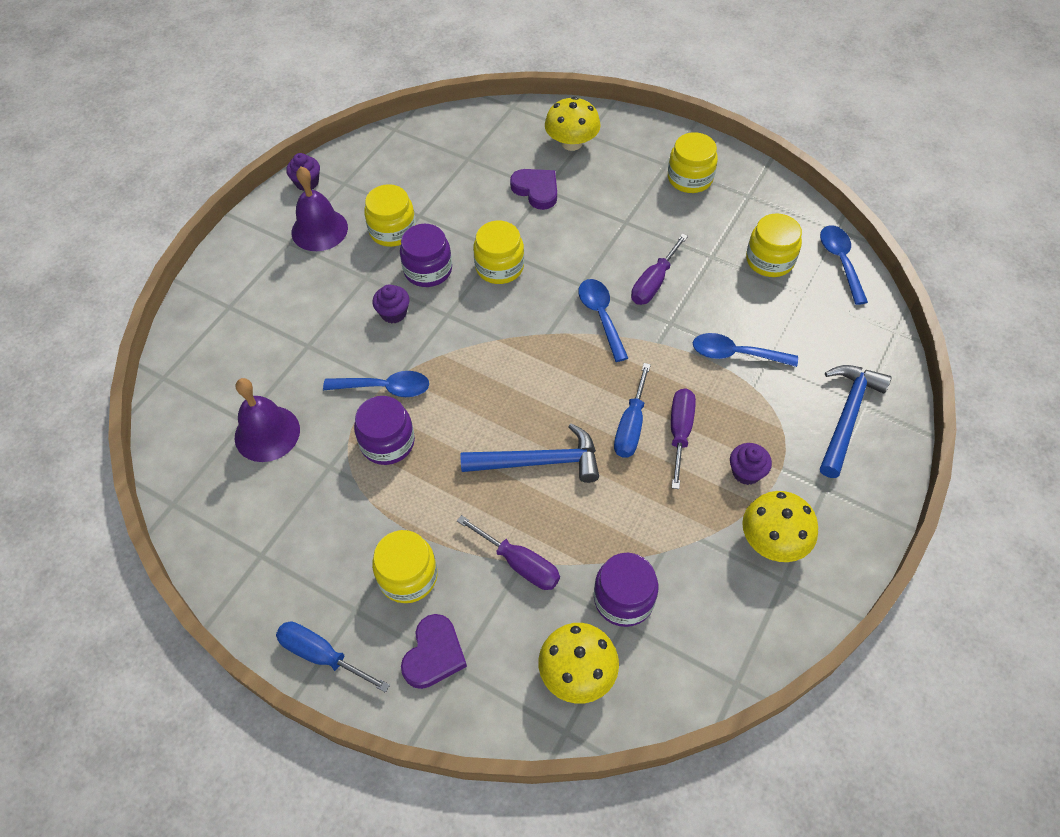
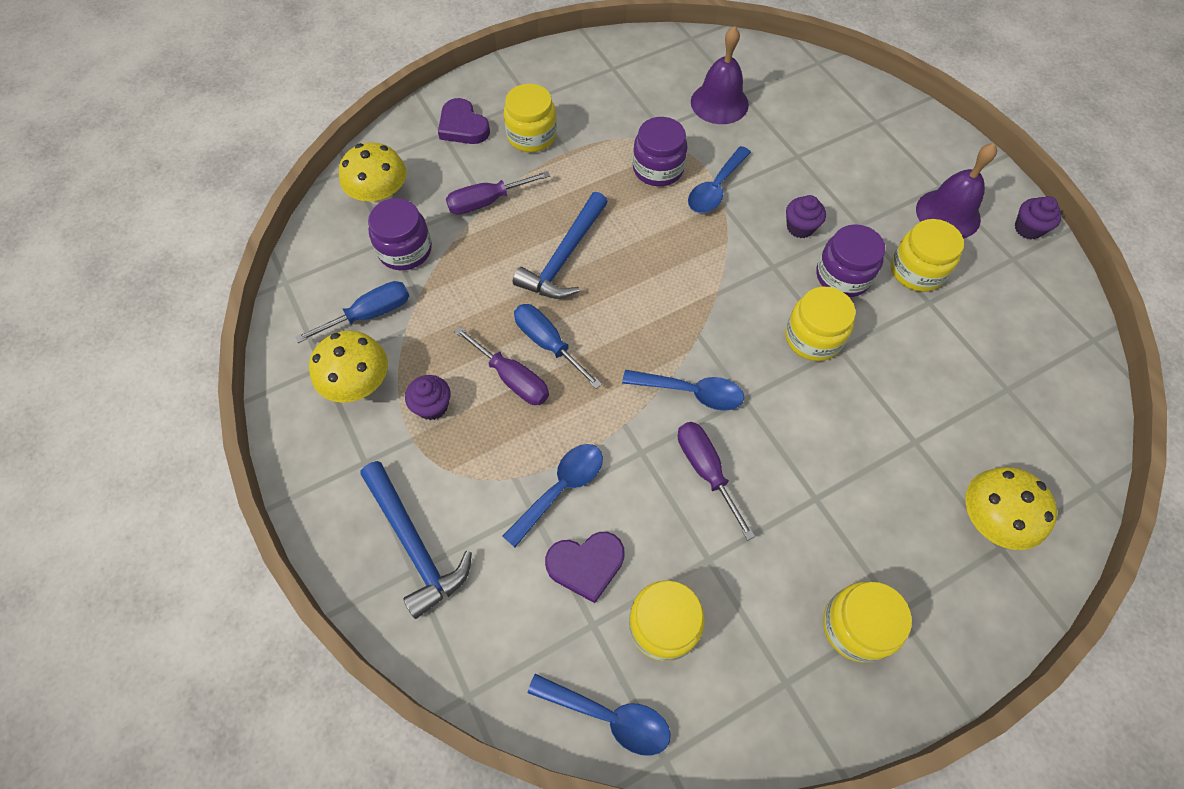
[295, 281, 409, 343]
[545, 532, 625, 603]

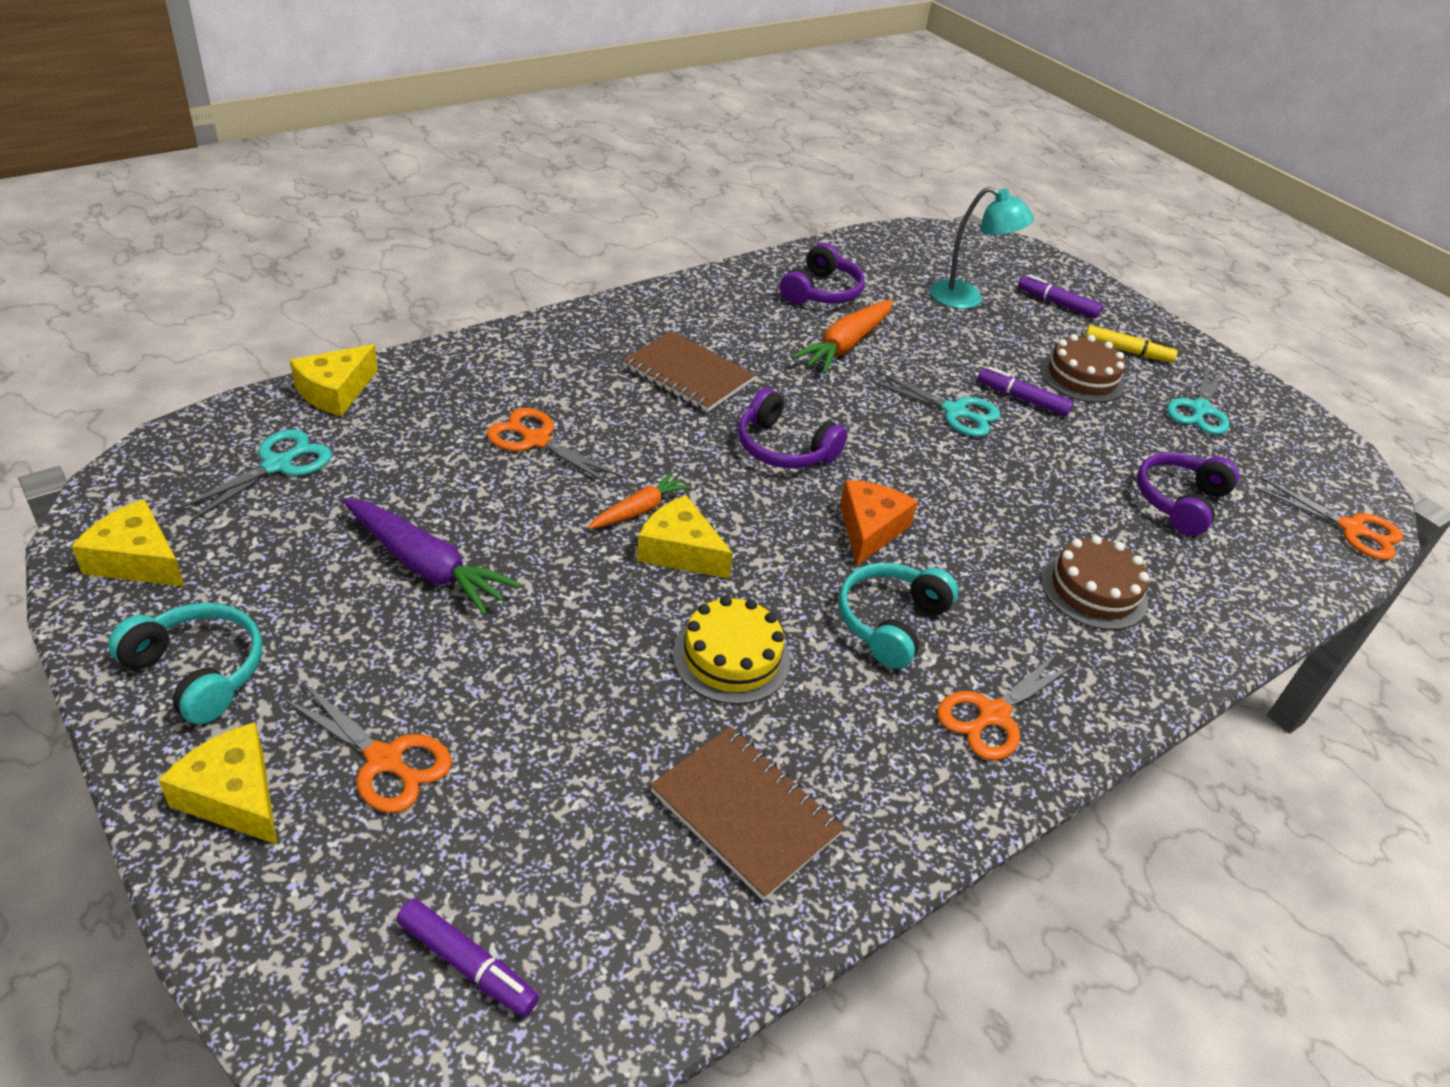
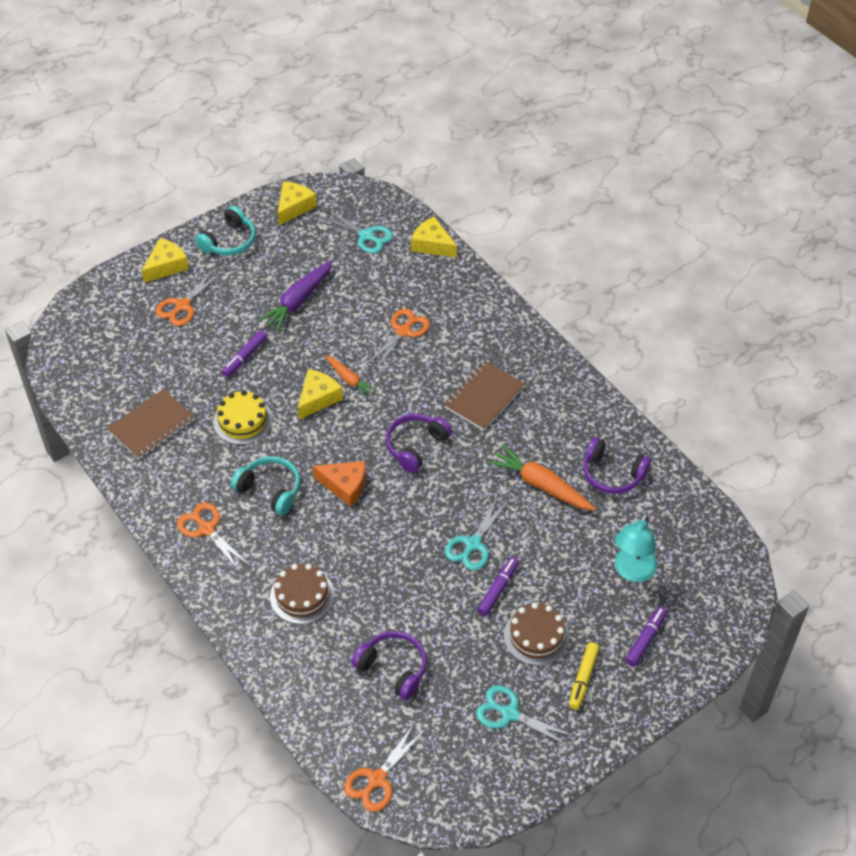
[222, 330, 267, 377]

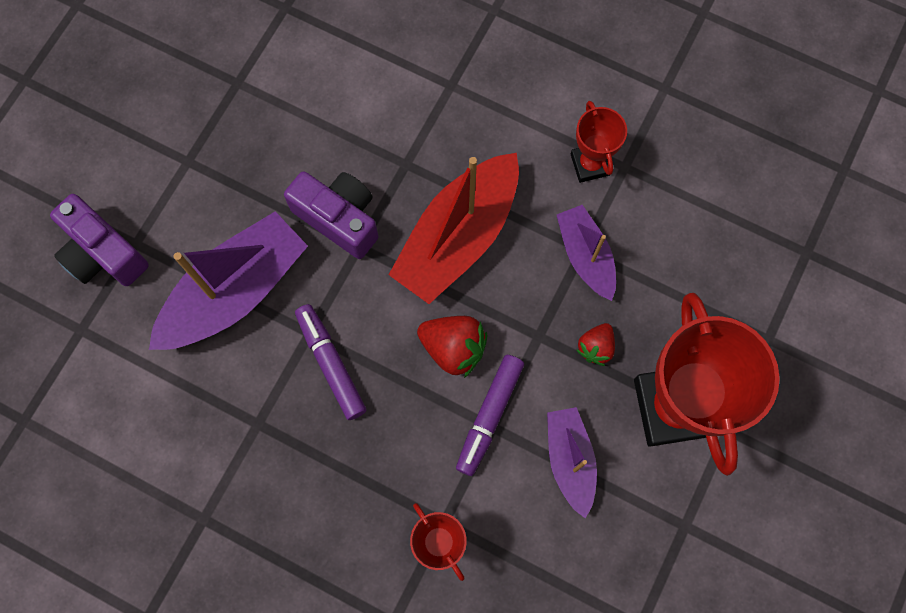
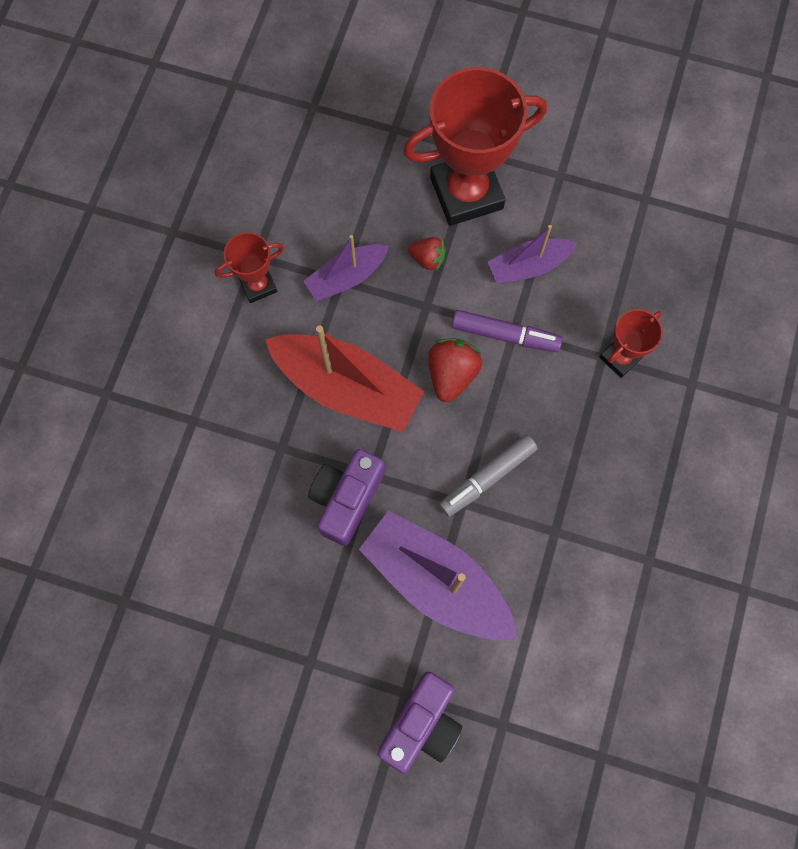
[439, 435, 537, 517]

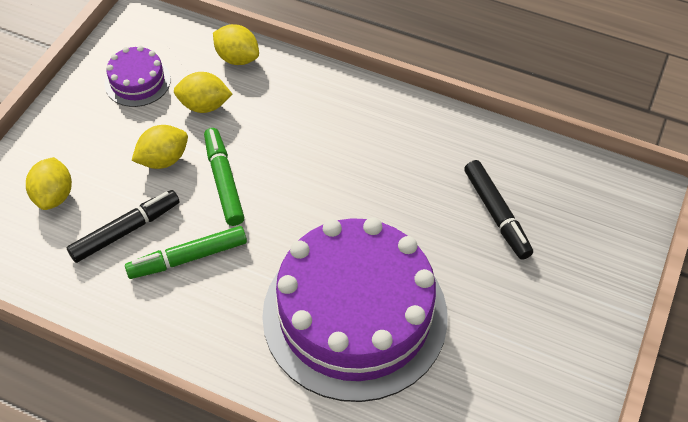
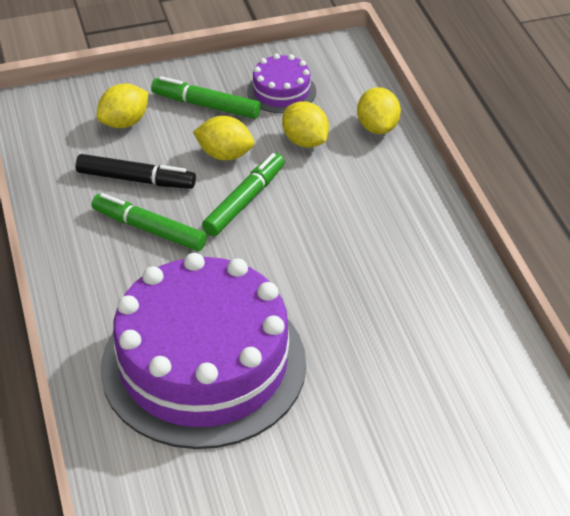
[464, 160, 533, 260] (first image)
[151, 76, 261, 119]

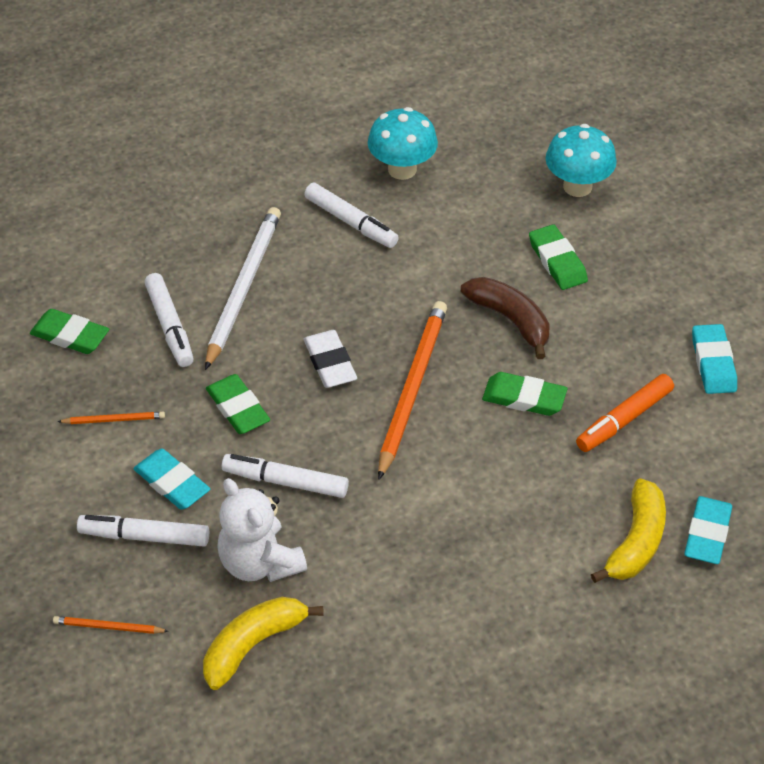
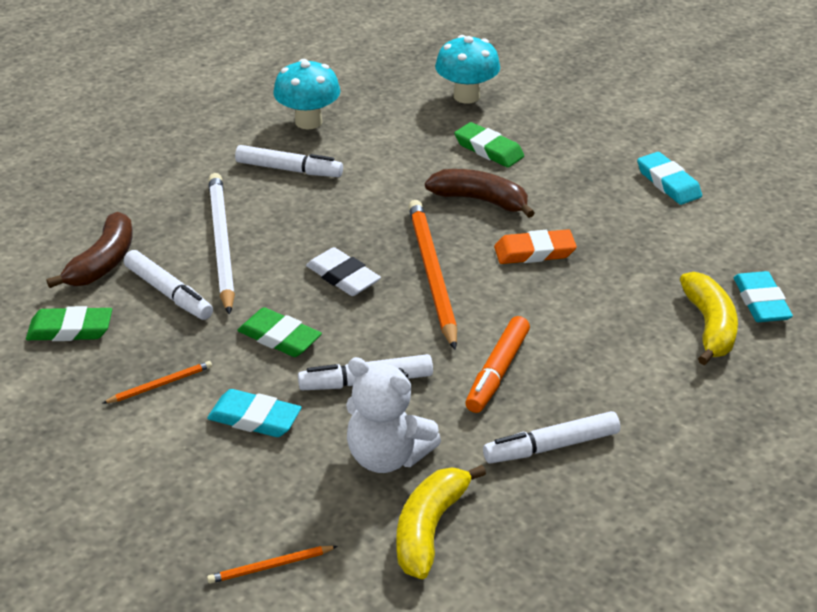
[46, 212, 133, 288]
[483, 411, 620, 464]
[465, 316, 530, 413]
[494, 229, 577, 264]

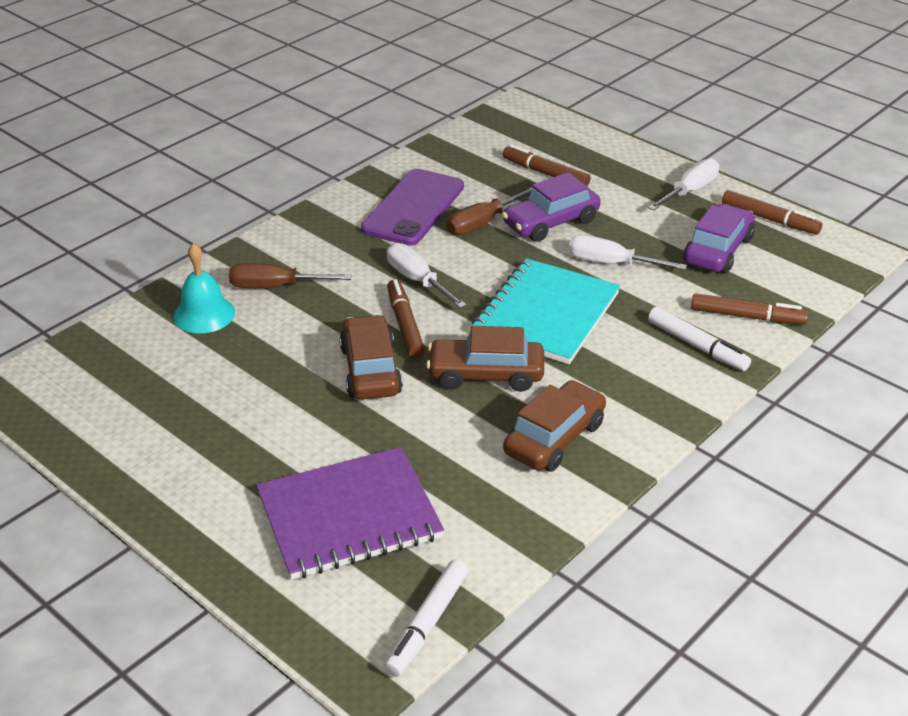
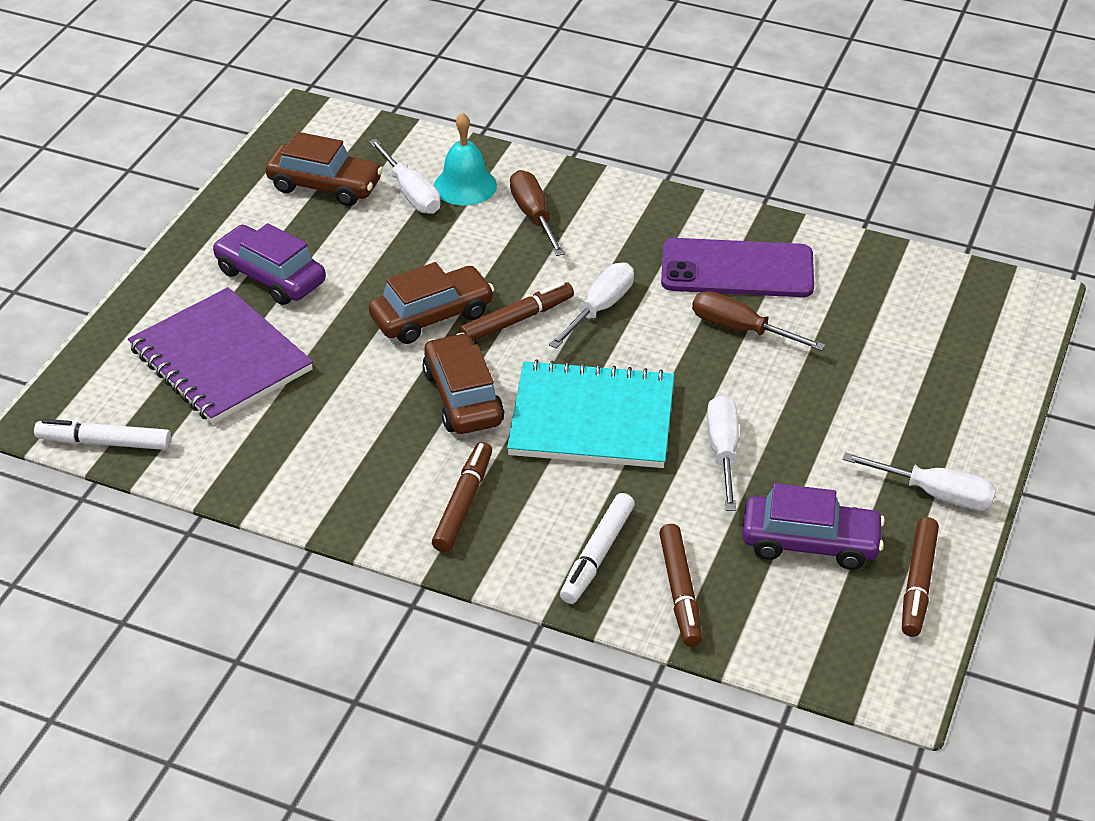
[369, 139, 441, 214]
[432, 442, 492, 552]
[212, 223, 326, 305]
[265, 132, 383, 206]

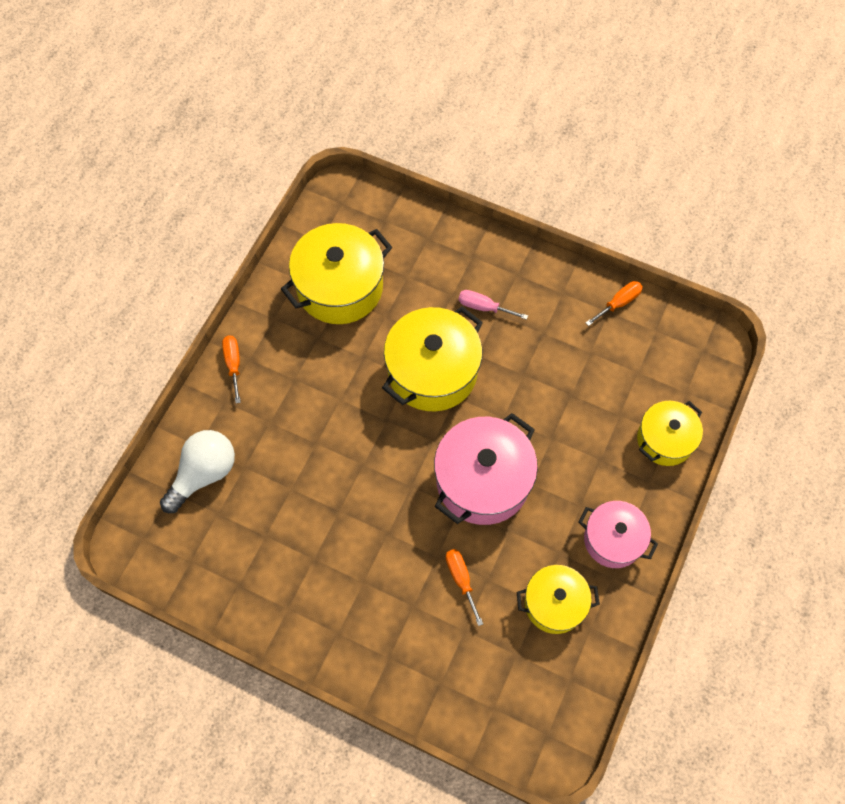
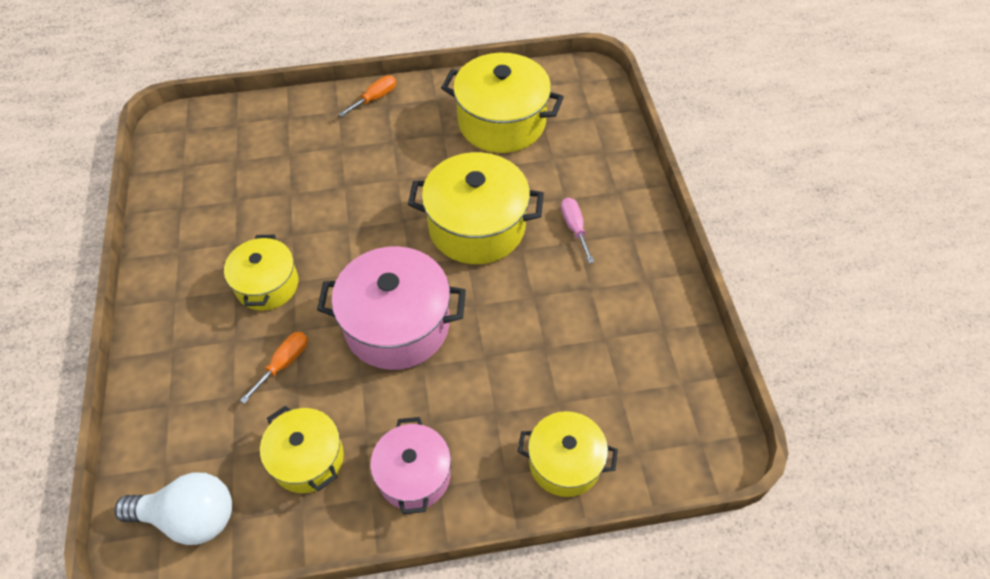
[585, 281, 643, 326] (first image)
[224, 235, 298, 311]
[115, 472, 232, 545]

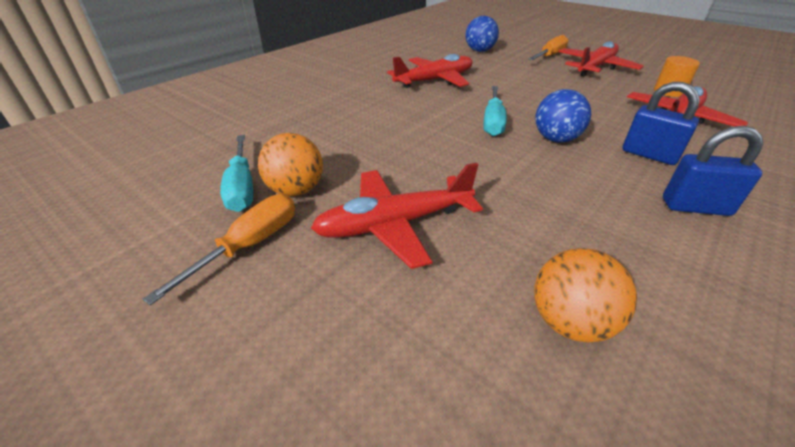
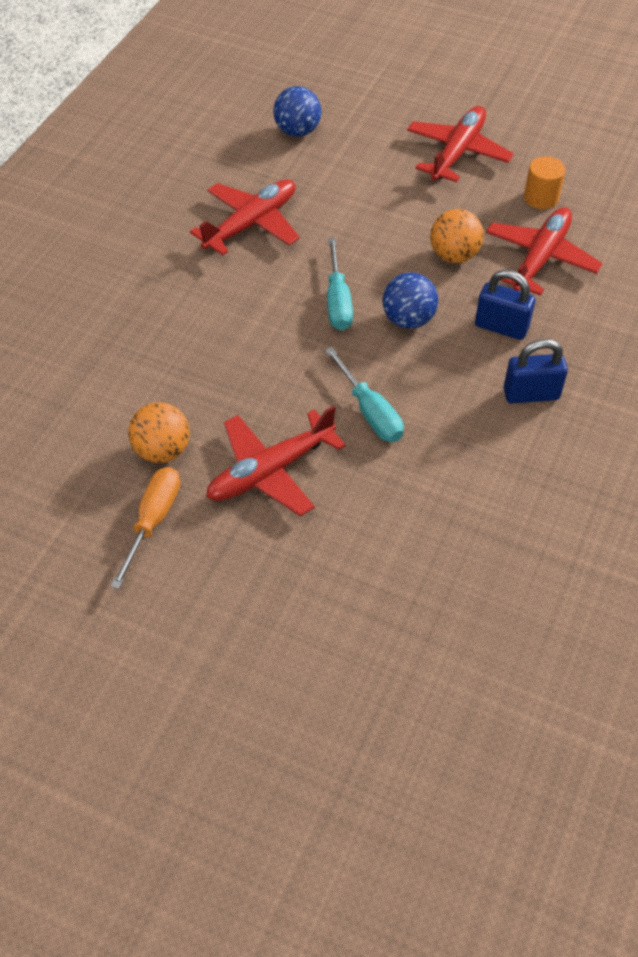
[528, 35, 569, 60] (first image)
[325, 347, 404, 442]
[430, 209, 484, 263]

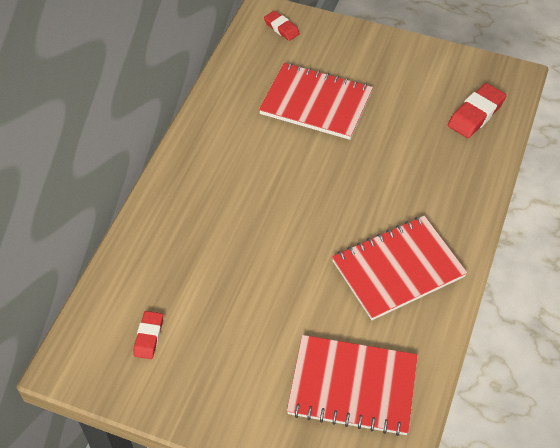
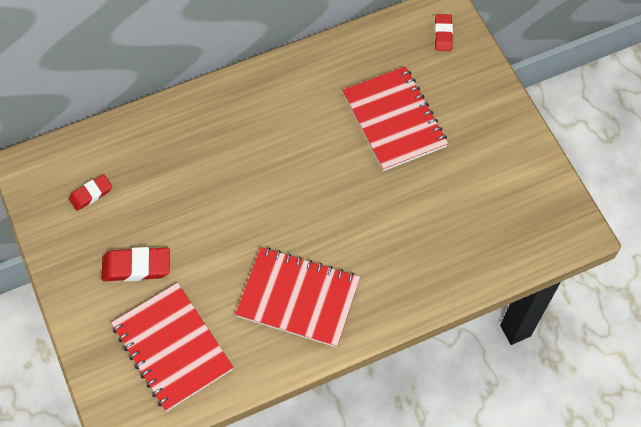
[102, 247, 170, 282]

